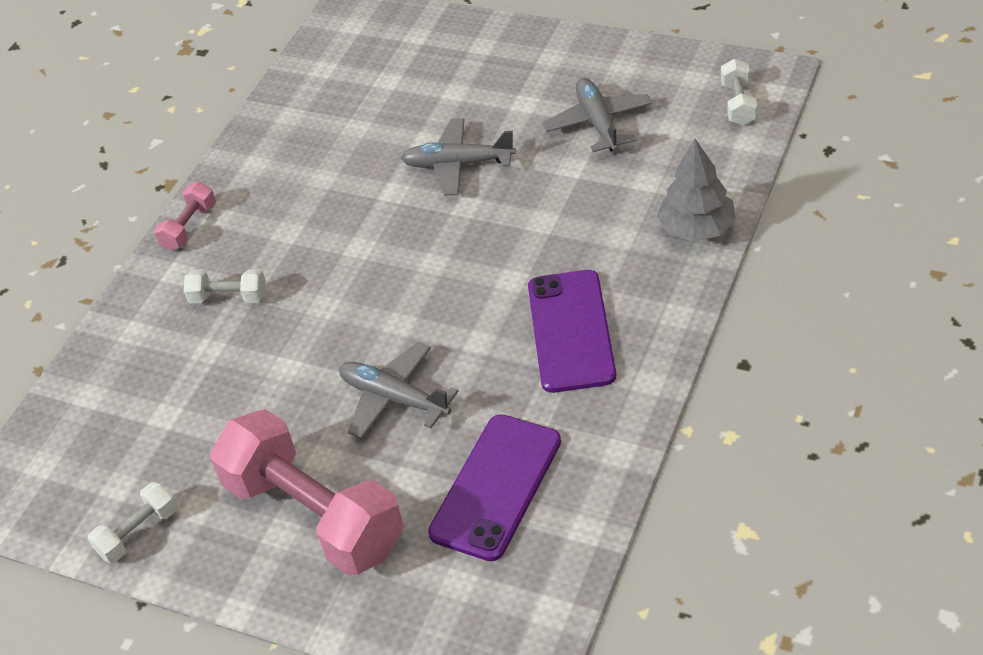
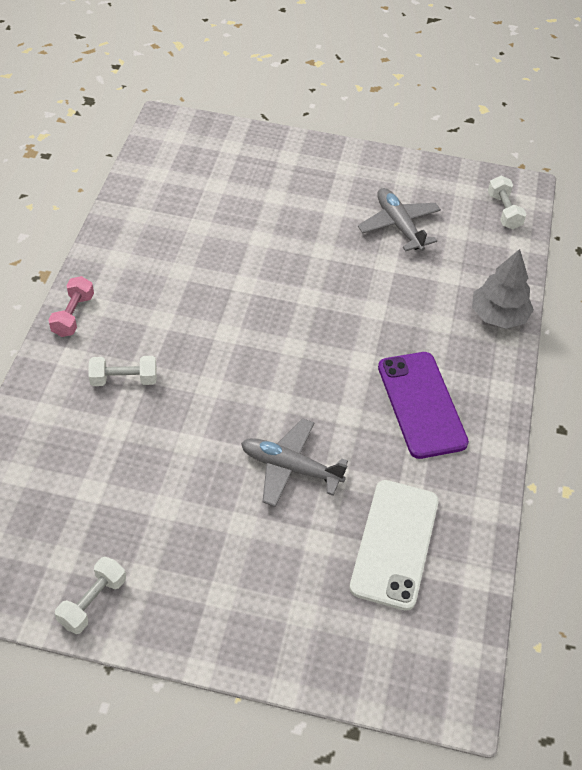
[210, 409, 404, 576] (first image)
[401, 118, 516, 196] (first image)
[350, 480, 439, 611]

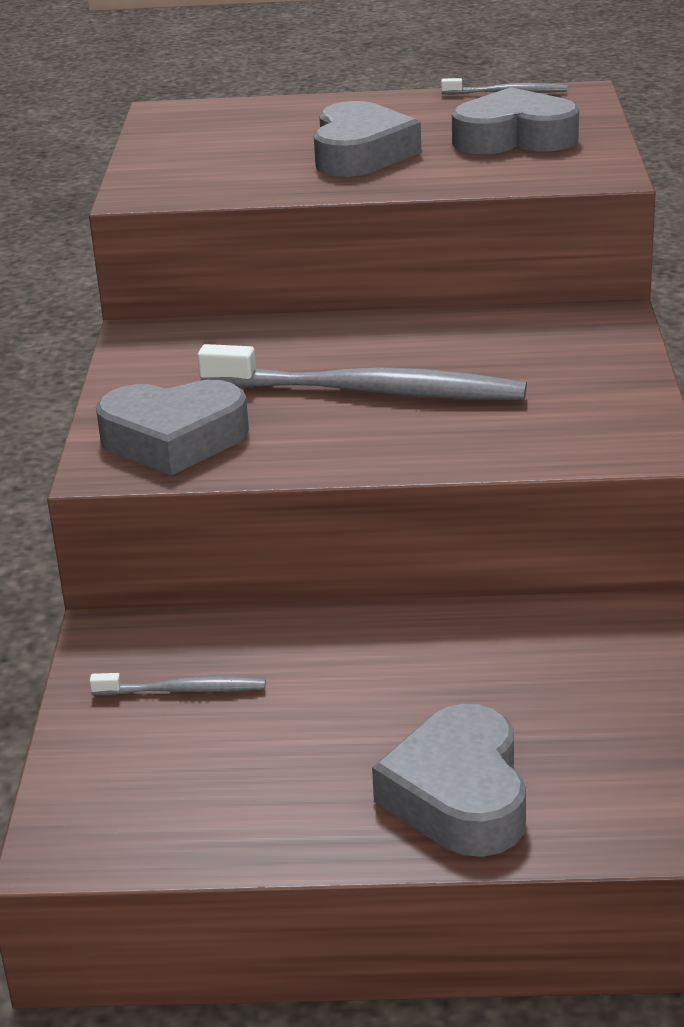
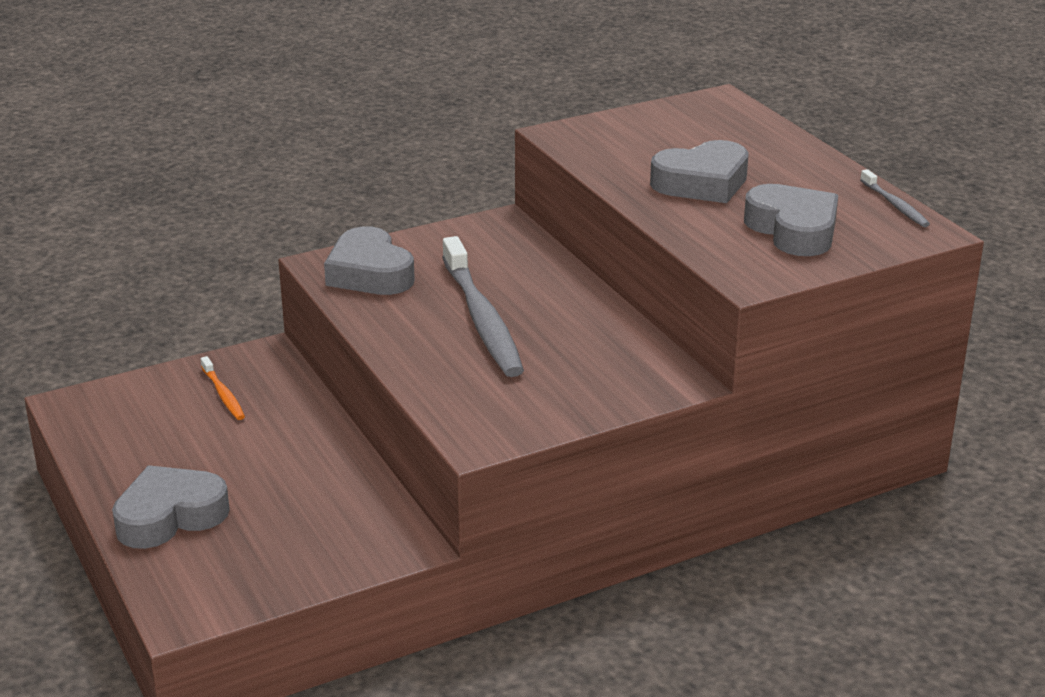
[201, 356, 245, 420]

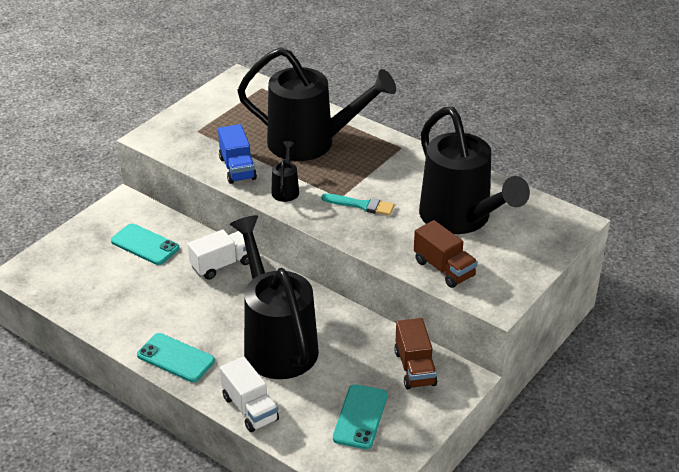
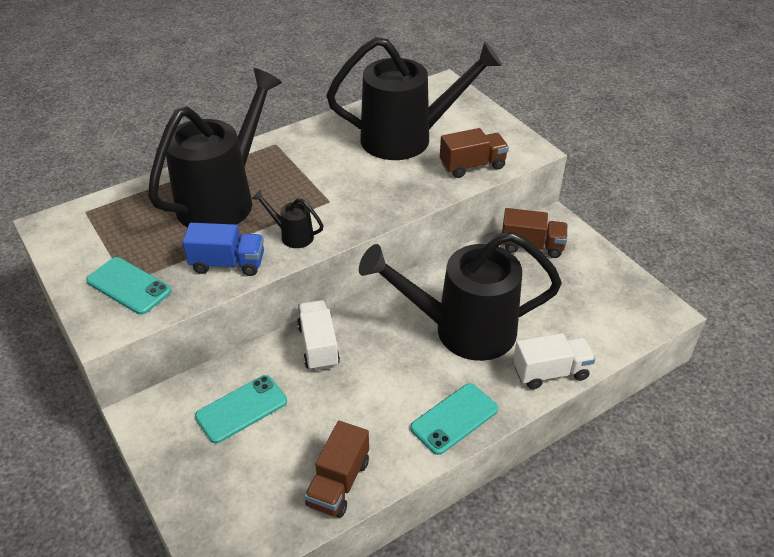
[322, 193, 395, 216] (first image)
[305, 421, 369, 518]
[86, 257, 171, 315]

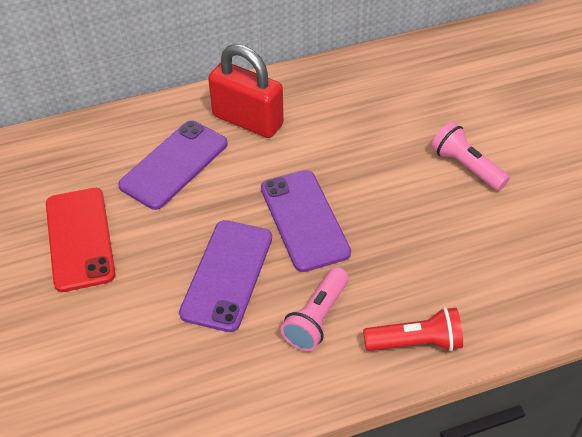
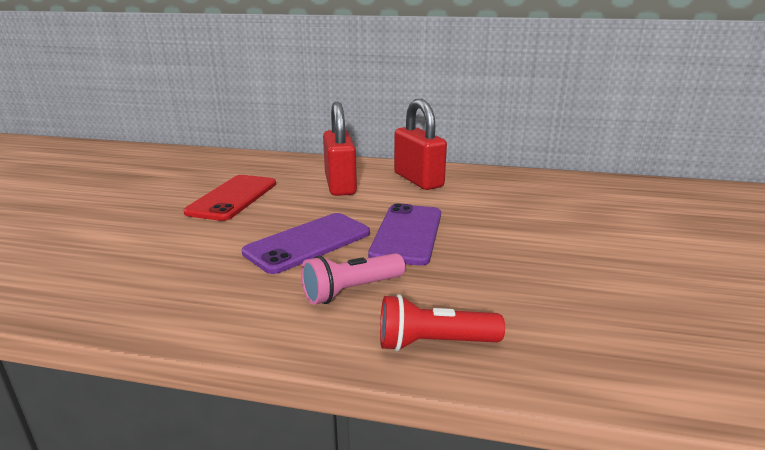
[431, 122, 510, 191] (first image)
[323, 102, 357, 196]
[380, 294, 505, 351]

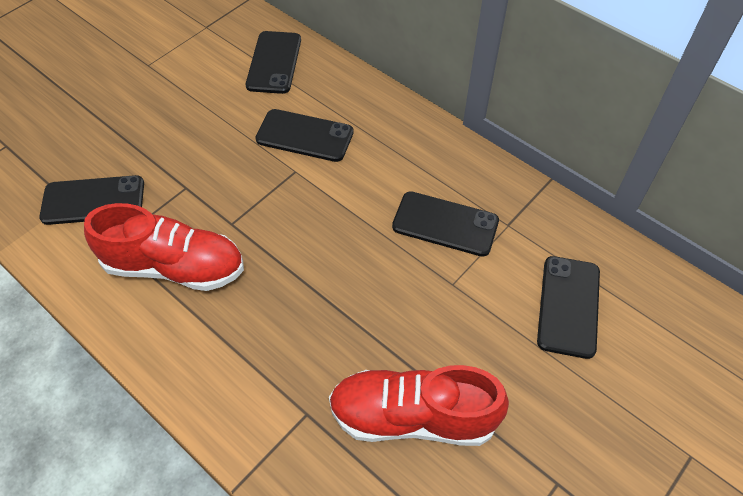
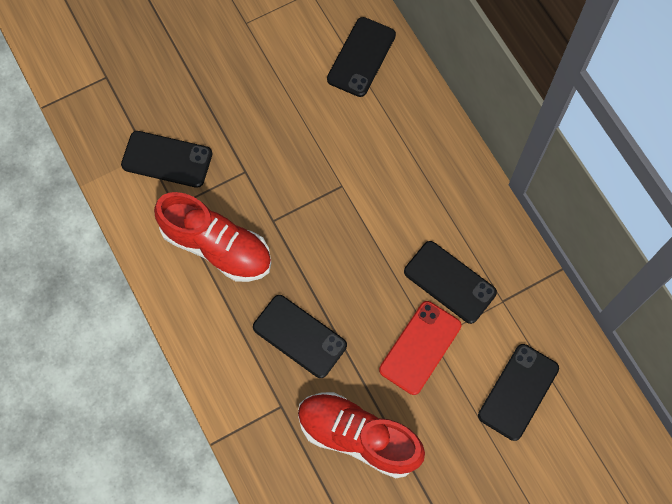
[379, 301, 462, 395]
[253, 295, 347, 378]

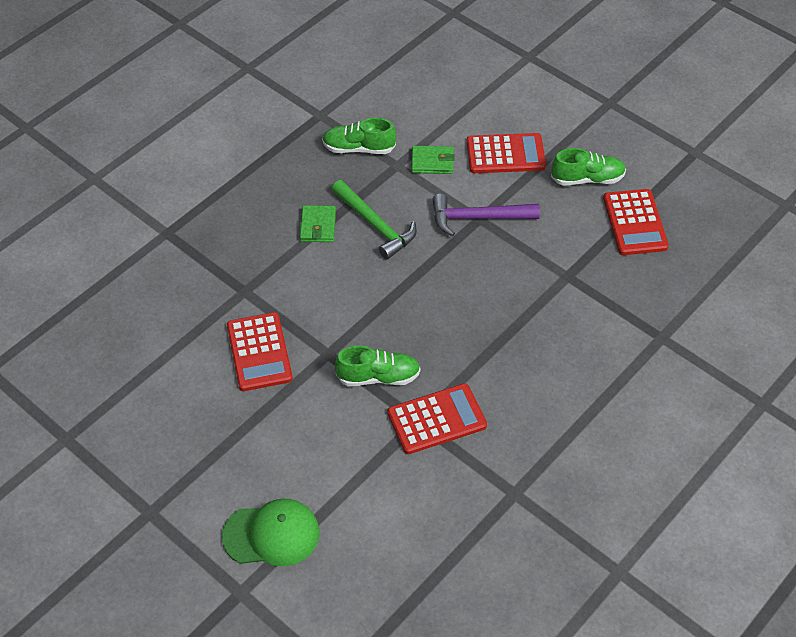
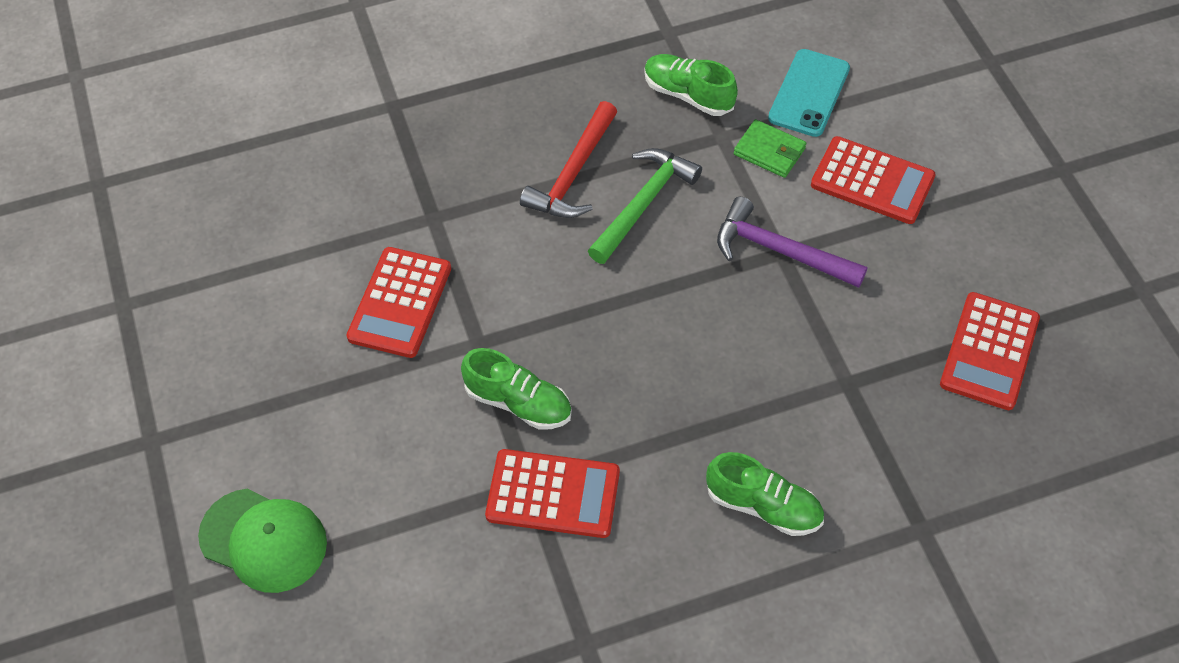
[768, 49, 850, 137]
[706, 452, 824, 536]
[520, 101, 617, 218]
[588, 148, 702, 264]

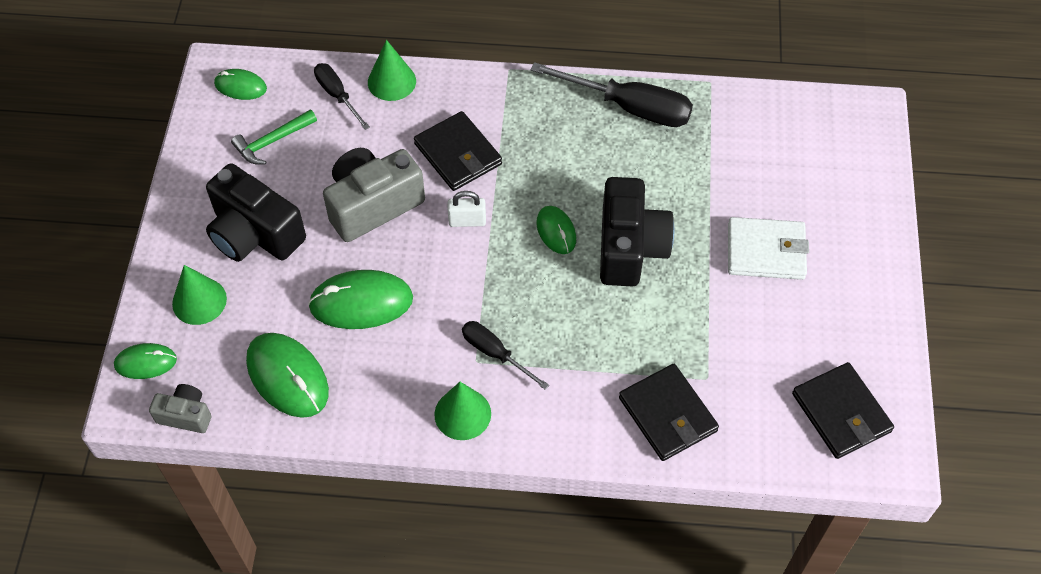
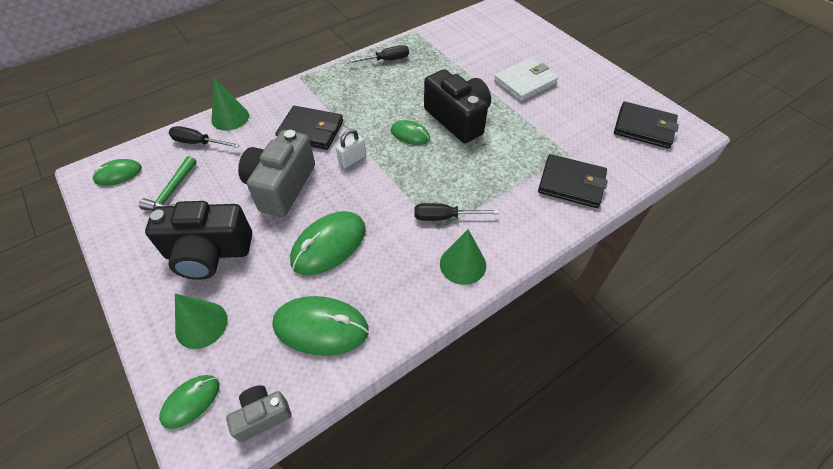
[346, 45, 409, 64]

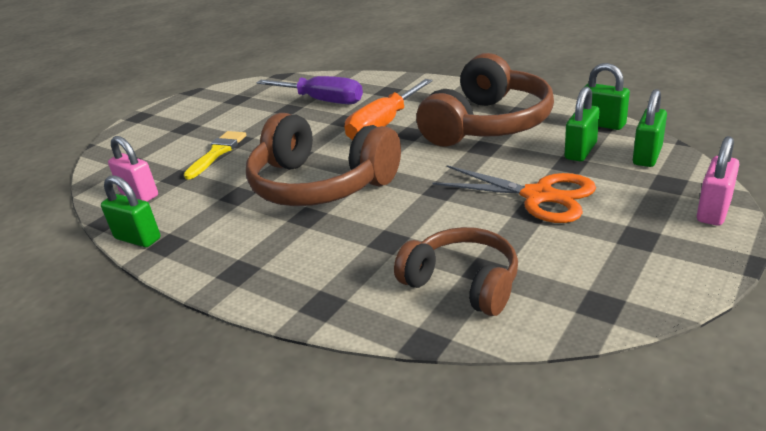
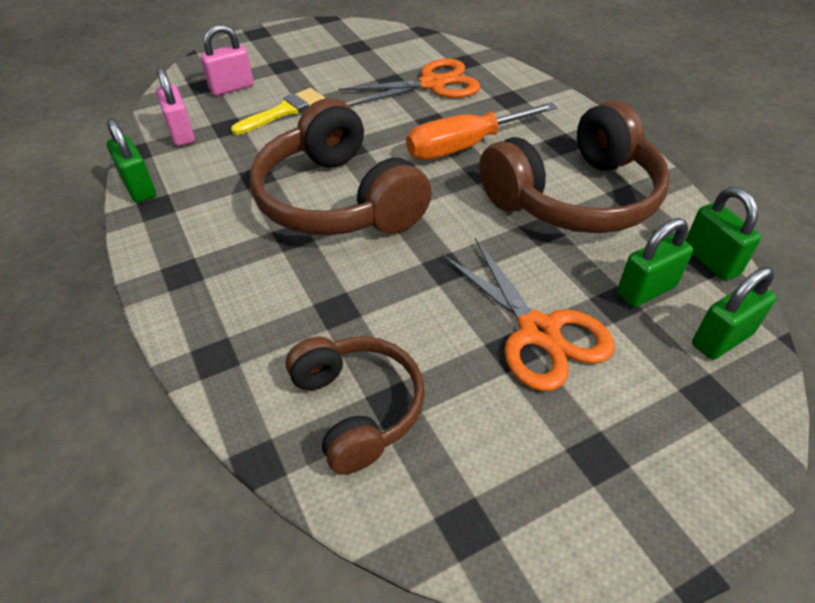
[200, 25, 254, 96]
[338, 59, 480, 107]

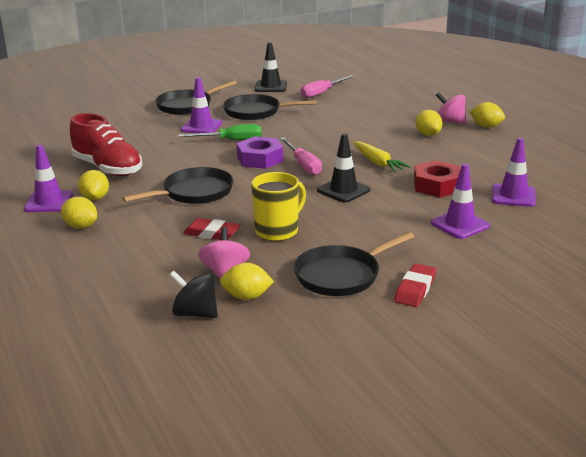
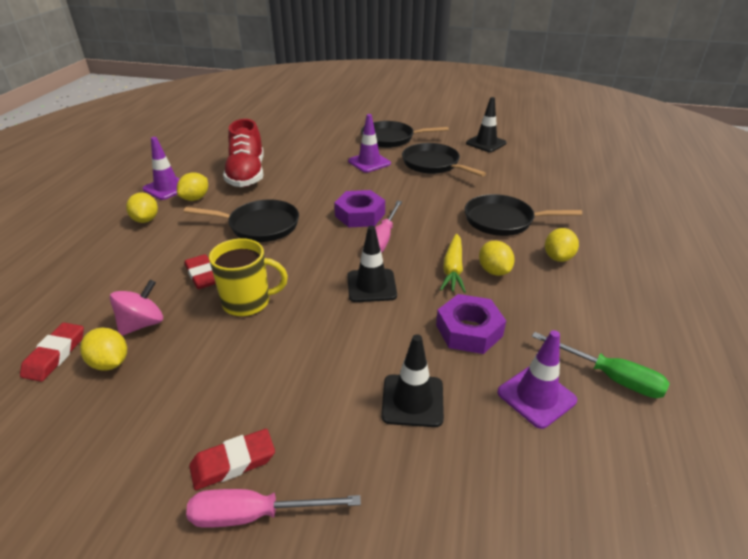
[436, 92, 466, 124] (first image)
[532, 332, 670, 398]
[464, 194, 582, 236]
[186, 489, 361, 528]
[479, 240, 515, 276]
[20, 323, 84, 382]
[436, 294, 506, 354]
[381, 334, 444, 427]

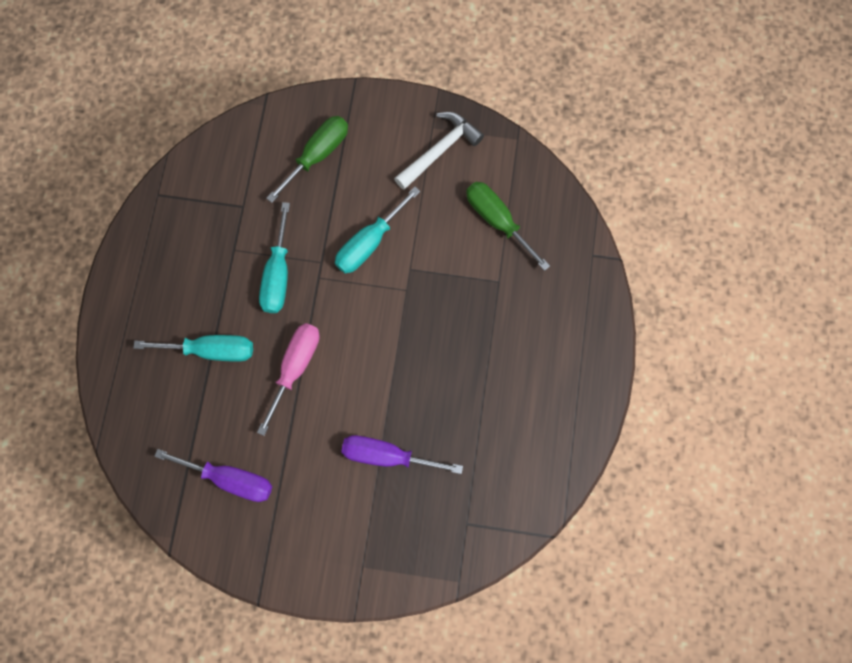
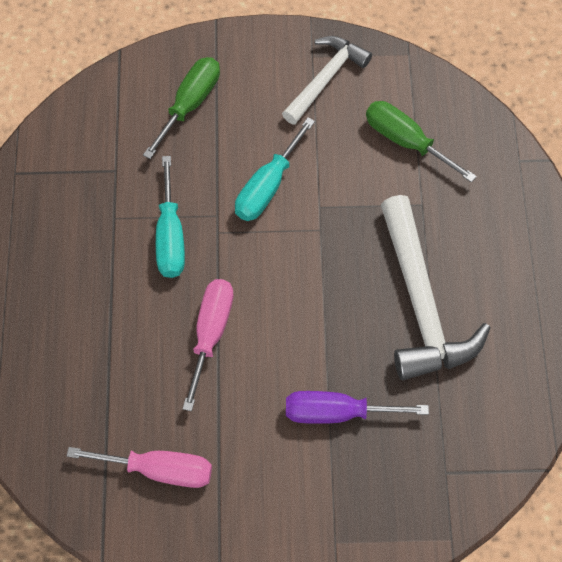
[134, 335, 253, 362] (first image)
[381, 195, 491, 380]
[67, 447, 212, 488]

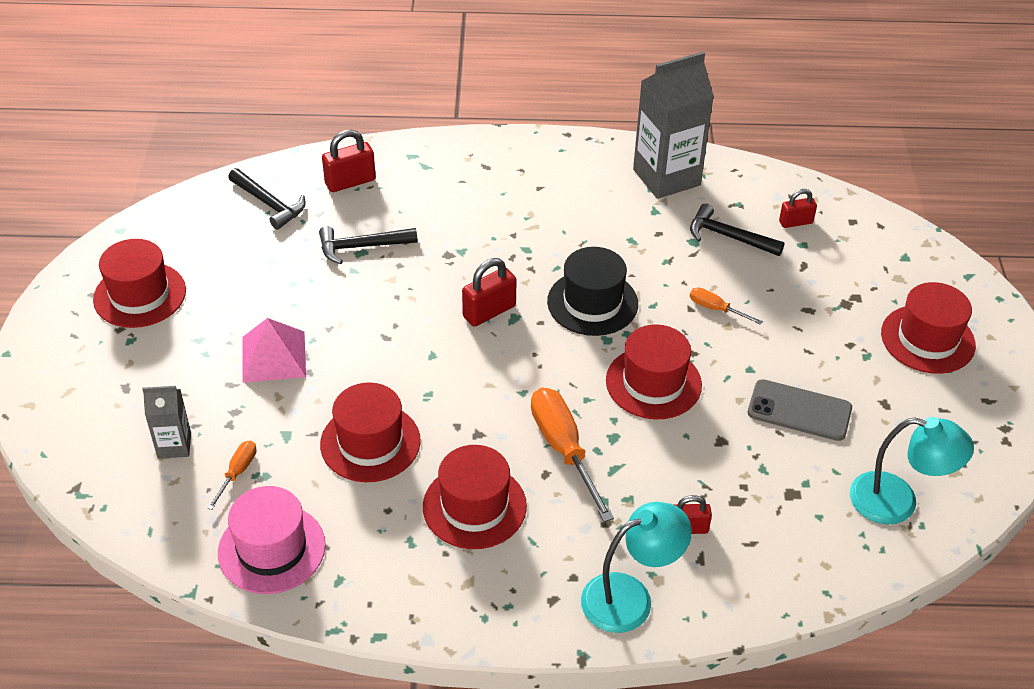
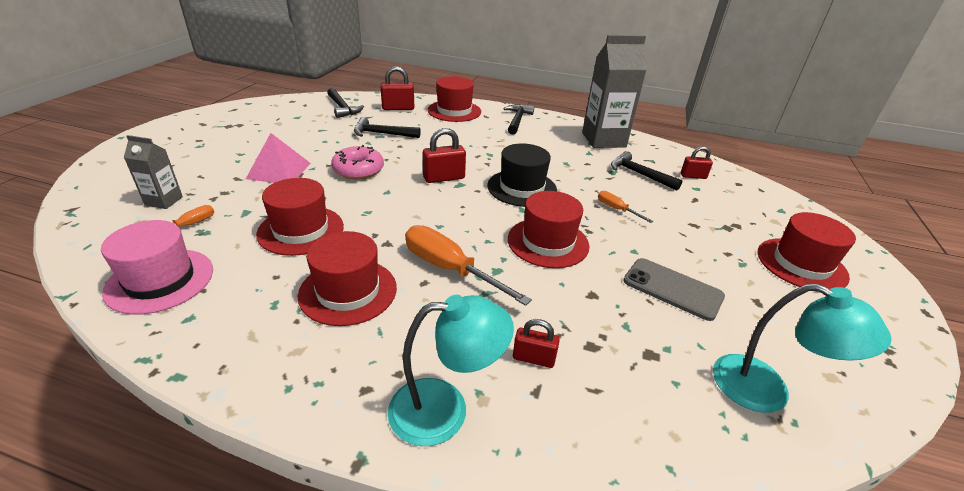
[331, 145, 384, 179]
[504, 104, 534, 135]
[428, 76, 481, 122]
[405, 225, 532, 306]

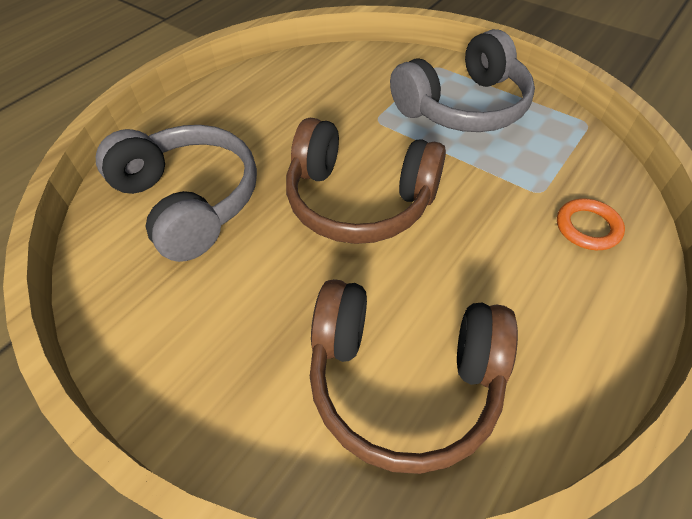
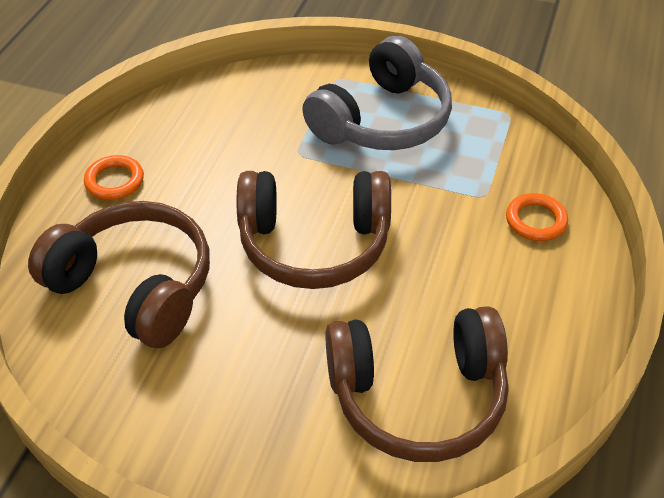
[84, 155, 144, 200]
[28, 201, 210, 348]

